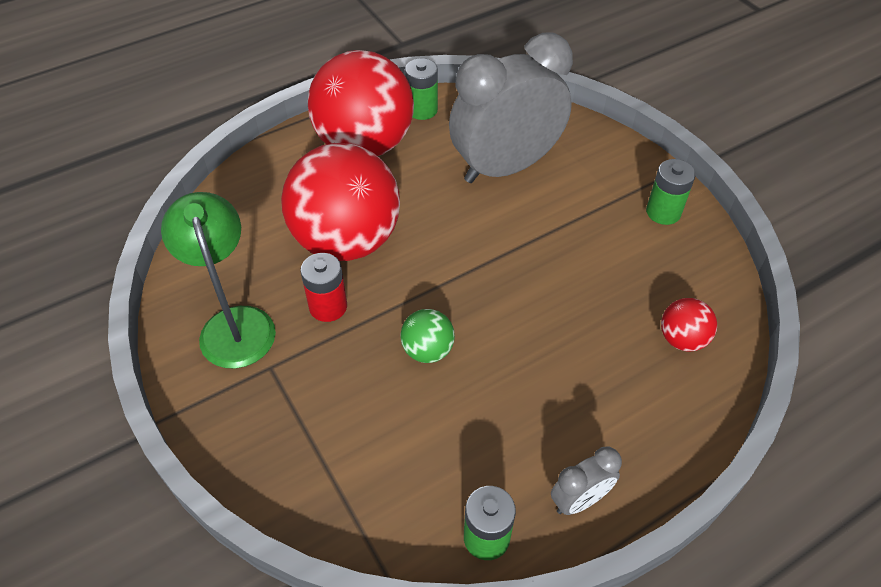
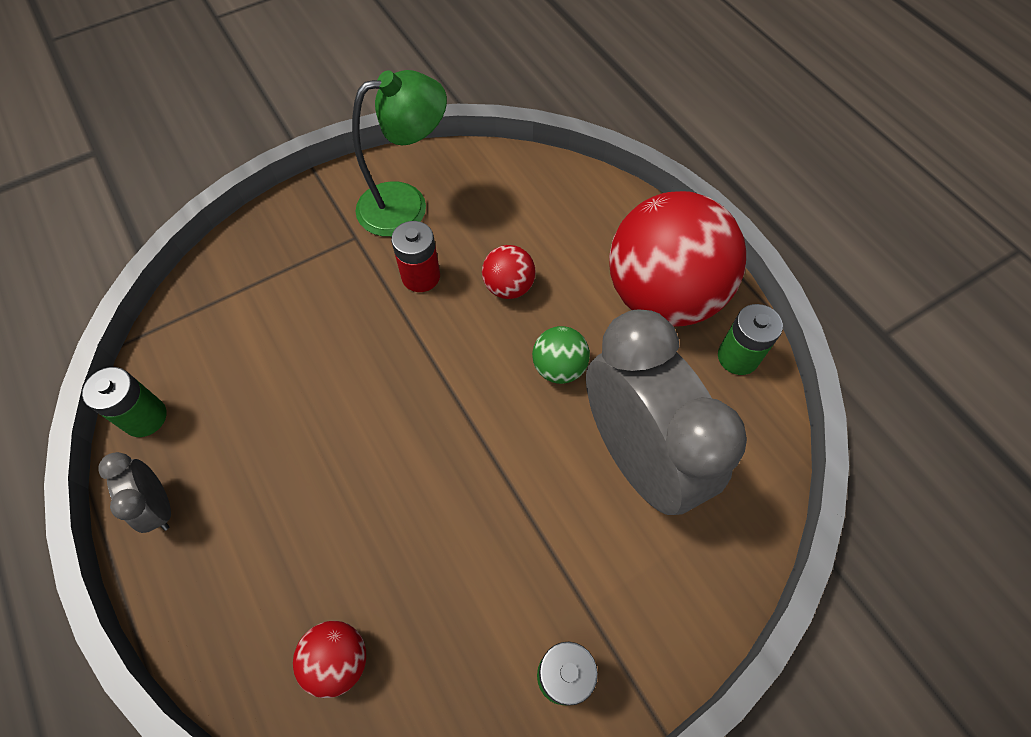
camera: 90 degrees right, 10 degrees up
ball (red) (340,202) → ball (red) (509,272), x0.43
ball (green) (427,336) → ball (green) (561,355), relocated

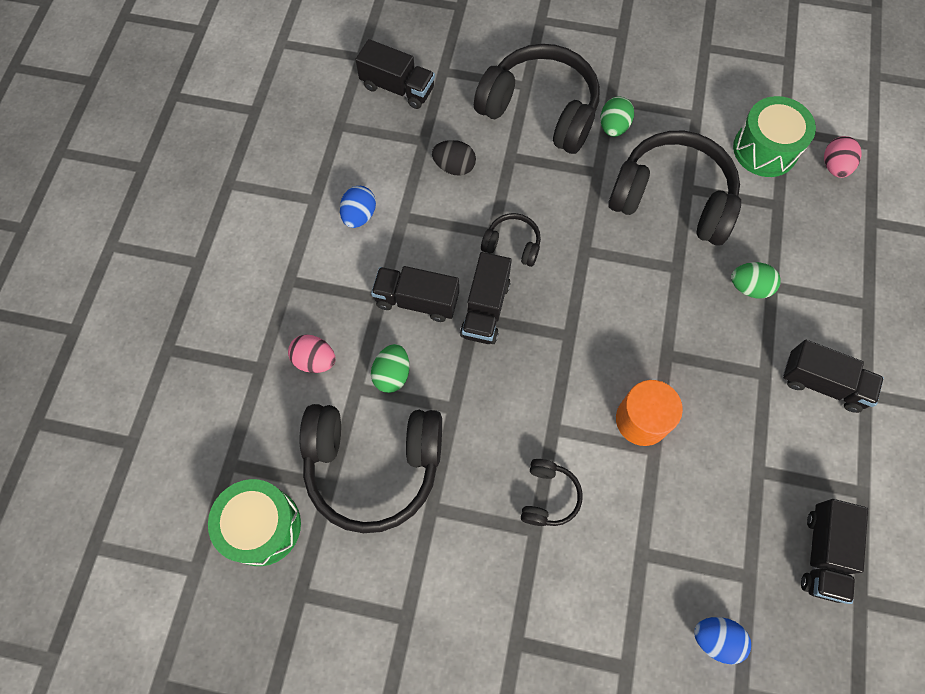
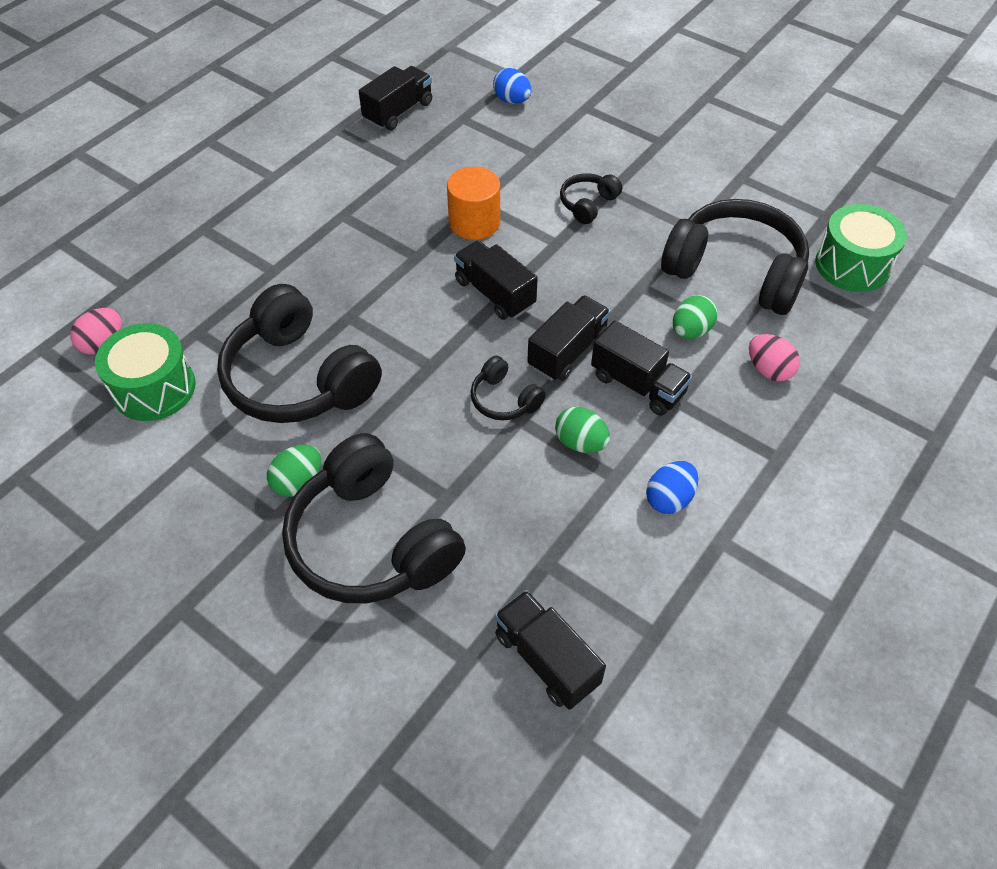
camera: 155 degrees left, 15 degrees down
egg (black) (454,158) → -
egg (green) (755,280) → egg (green) (582,430), relocated
truck (black) (833,376) → truck (black) (496,280), relocated

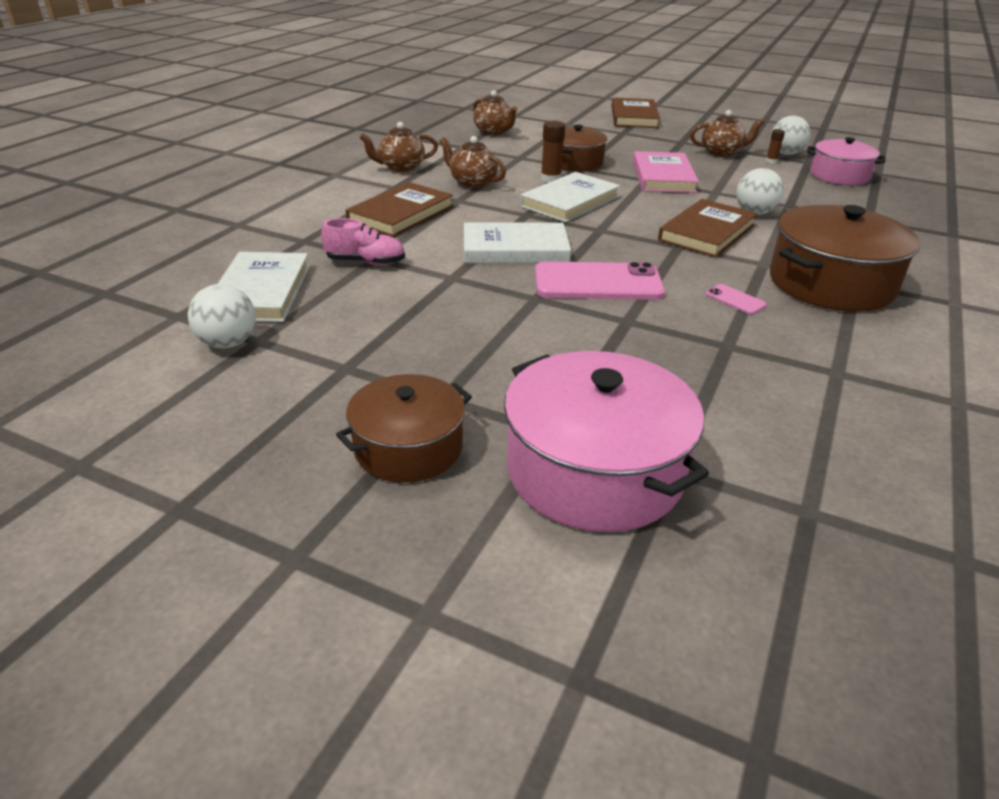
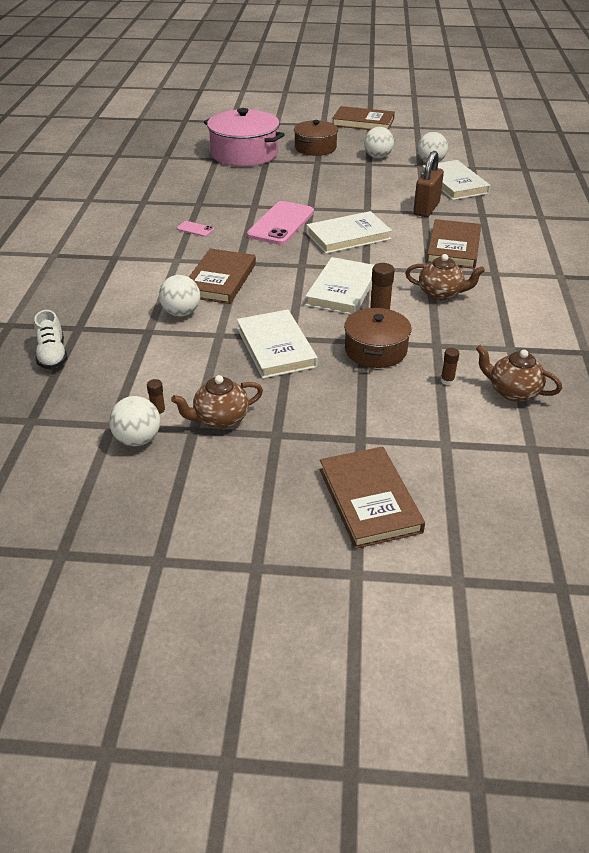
camera: 160 degrees right, 5 degrees up
teapot (brown) (398,147) → -
pot (pink) (846,161) → -
book (pink) (666,172) → book (white) (277,344)
pot (brown) (845,258) → -
shoe (pink) (363,241) → padlock (brown) (428,184)
phone (pink) (600,280) → phone (pink) (280,223), 45 degrees counterclockwise
- → book (brown) (363,118)
- → ball (white) (379,142)
- → shoe (white) (50,339)
- → glue stick (brown) (450,366)

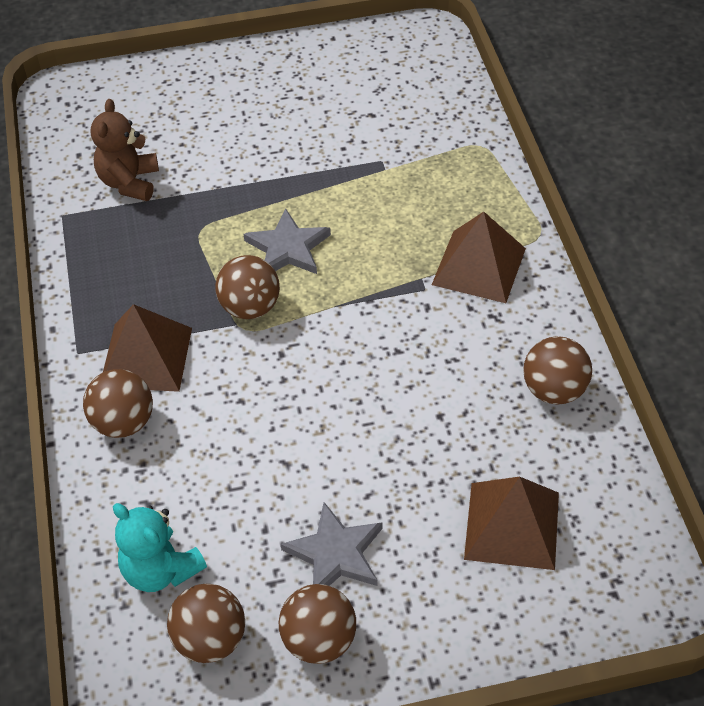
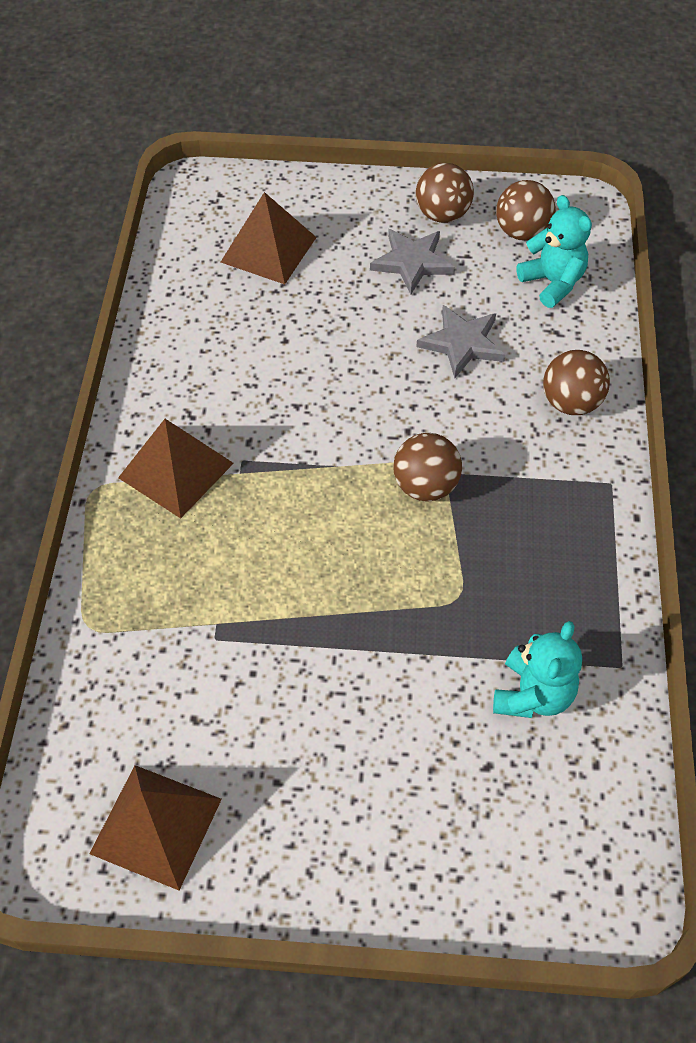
camera: 165 degrees left, 5 degrees up
teddy bear (brown) (125,150) → teddy bear (turquoise) (537,669)
star (grey) (287,241) → star (grey) (460,341), relocated
pyramid (brown) (147,348) → pyramid (brown) (155,827), relocated
ball (brown) (557,370) → -

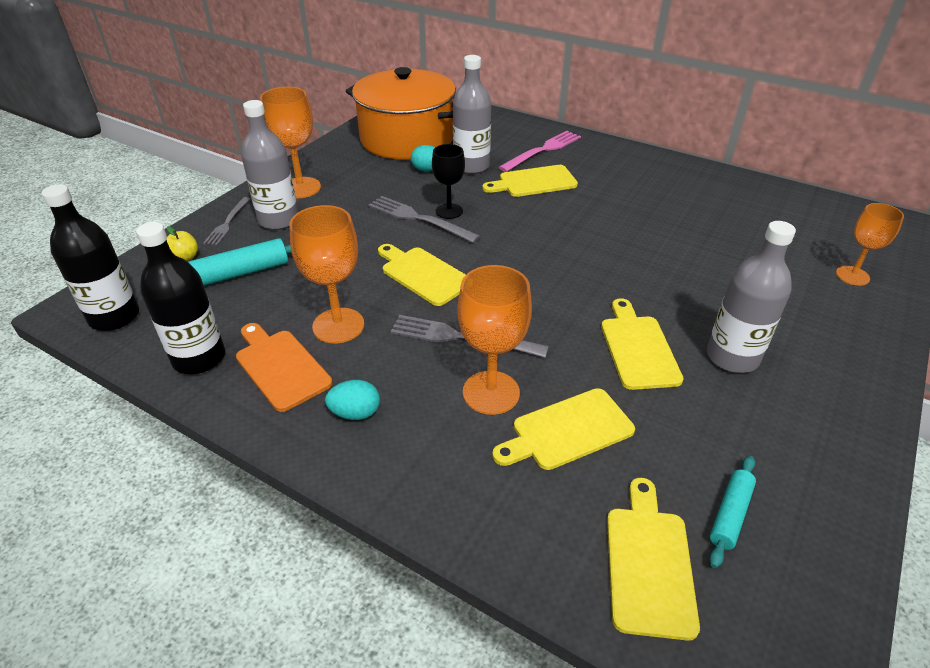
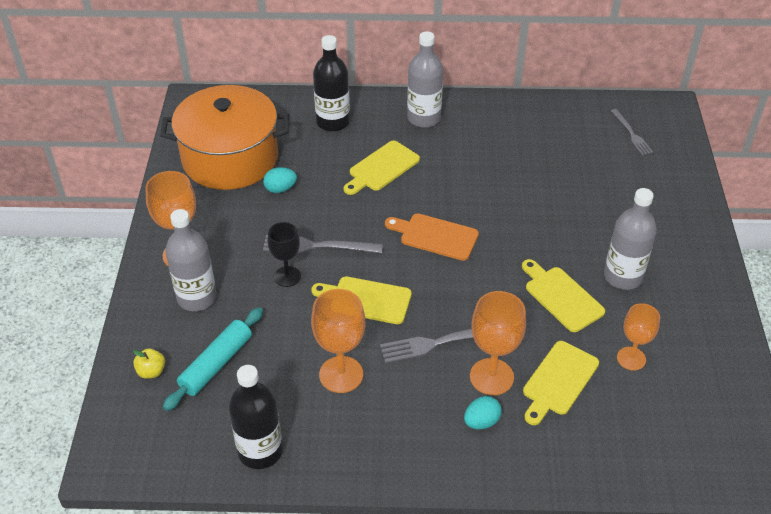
camera: 30 degrees left, 5 degrees up
bottle (grey) (472,114) → bottle (grey) (425,79), relocated
fork (pink) (539,151) → -
goblet (black) (448,181) → goblet (black) (284,254), relocated
bottle (black) (90,257) → bottle (black) (331,83), relocated
fork (grey) (226,221) → fork (grey) (632,132), relocated
goblet (orange) (870,244) → goblet (orange) (638,336), relocated
cutting board (orange) (284,367) → cutting board (orange) (432,237), relocated
egg (turquoise) (352,400) → egg (turquoise) (483,413), relocated
rolling pin (turquoise) (732,512) → -
cutting board (yellow) (653,559) → -

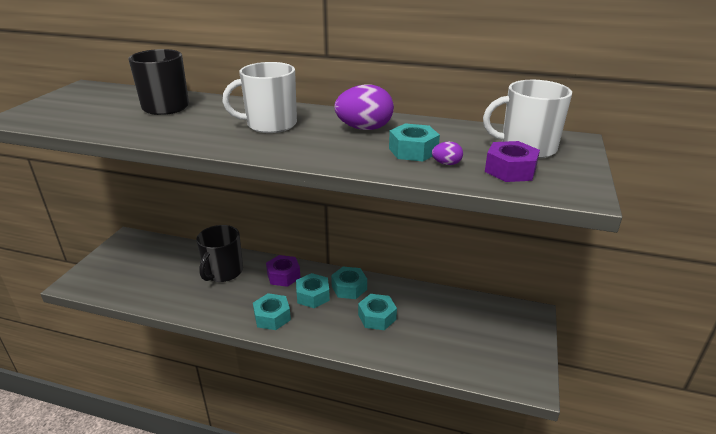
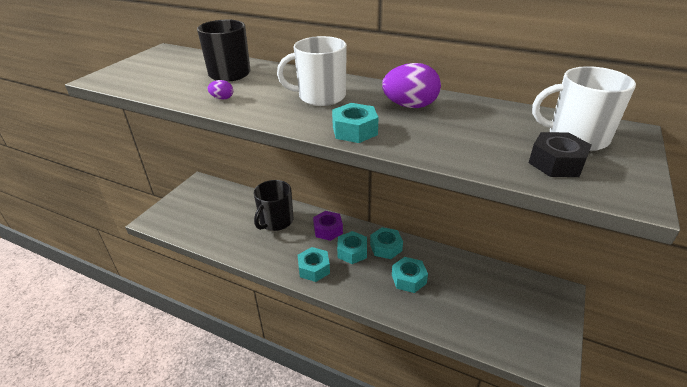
camera: 10 degrees right, 5 degrees up
nut (turquoise) (414,142) → nut (turquoise) (355,123), relocated
nut (purple) (512,161) → nut (black) (560,154)
egg (purple) (447,153) → egg (purple) (220,90), relocated

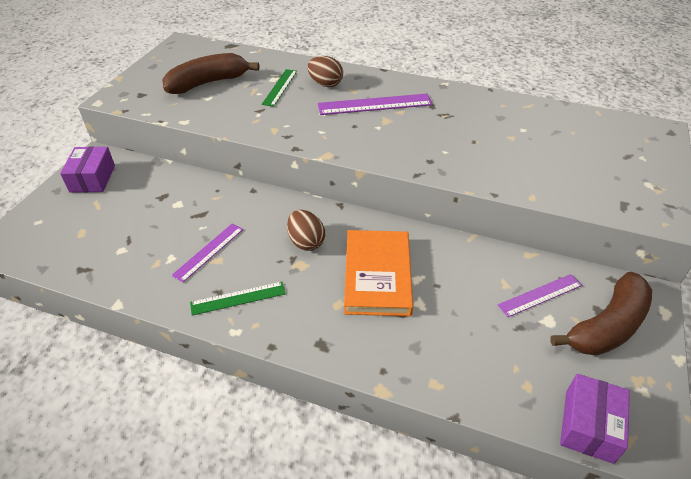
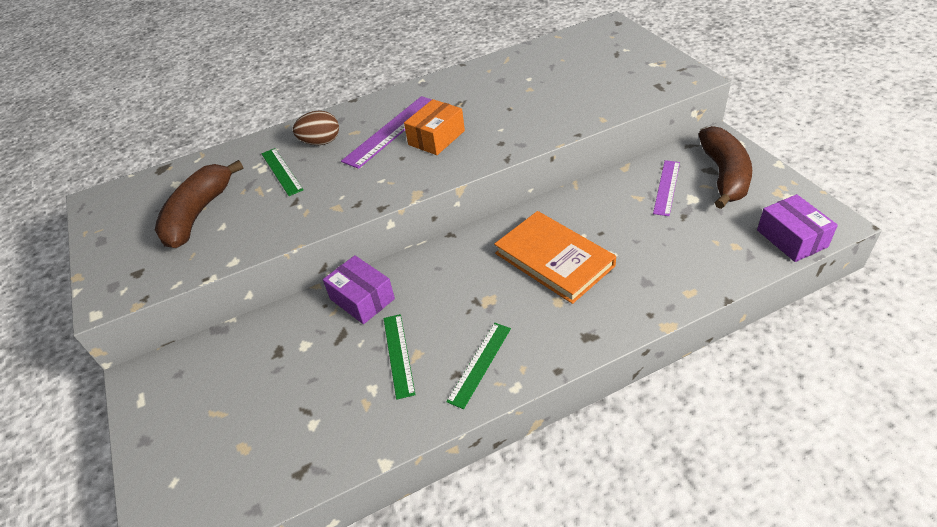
camera: 40 degrees left, 0 degrees up
box (purple) (87,169) → box (purple) (359,289), relocated
egg (brown) (306,230) → -
ruler (purple) (207,253) → ruler (green) (399,357)
- → box (orange) (434,127)

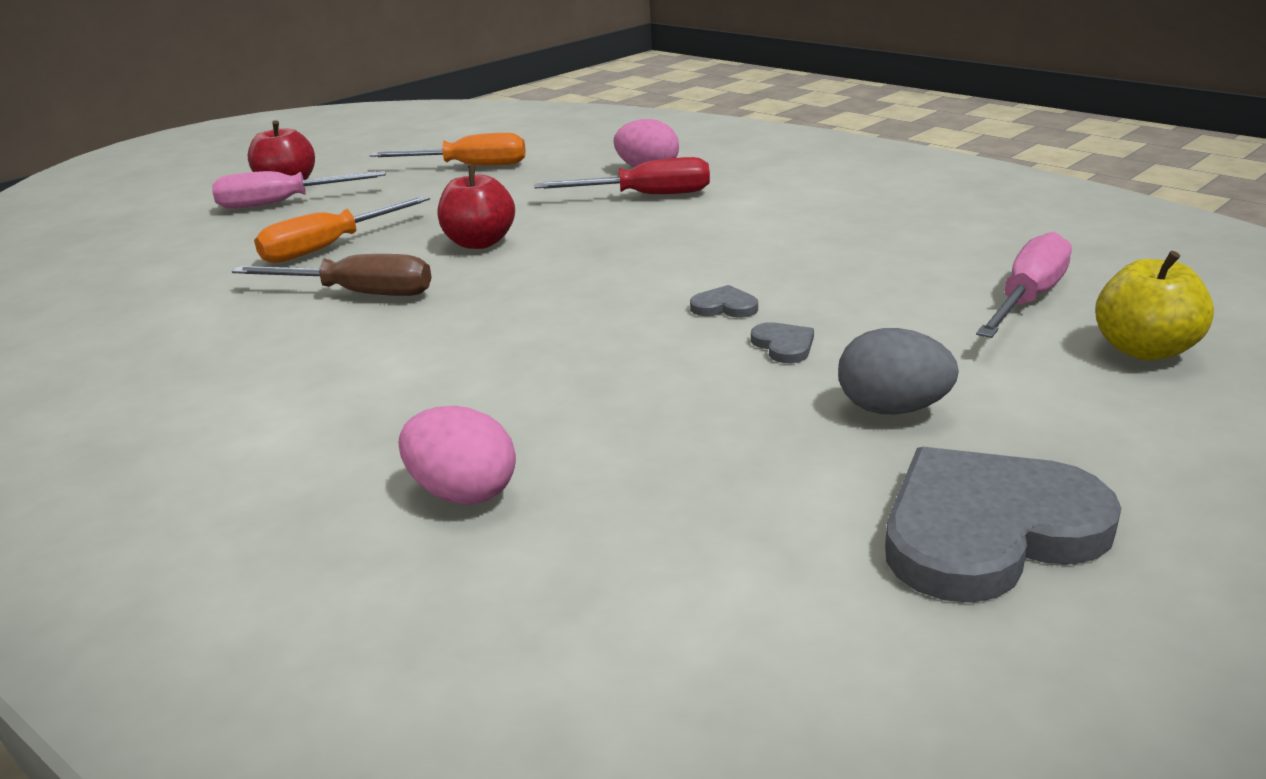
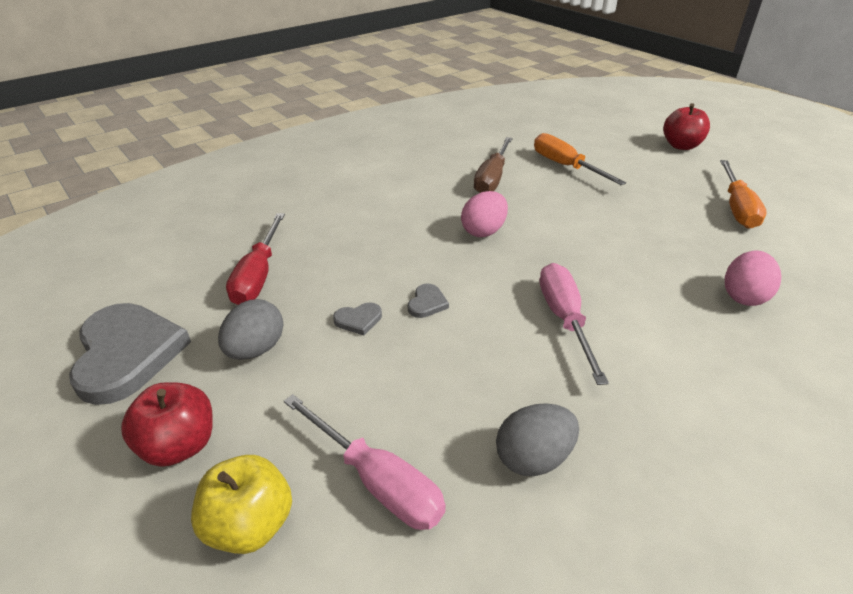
camera: 95 degrees right, 10 degrees up
screwdriver (red) (622,175) → screwdriver (red) (255,259), relocated
apple (red) (476,207) → apple (red) (166,424), relocated
screwdriver (pink) (299,190) → screwdriver (pink) (574,324), relocated
egg (pink) (457,455) → egg (pink) (484,214), relocated
- → egg (grey) (537,439)

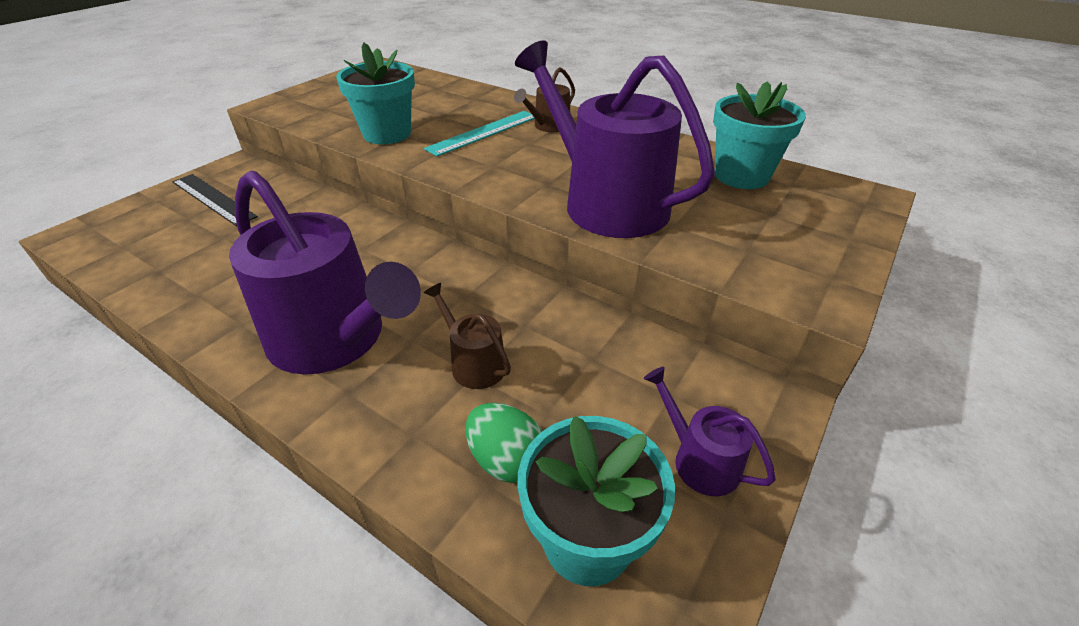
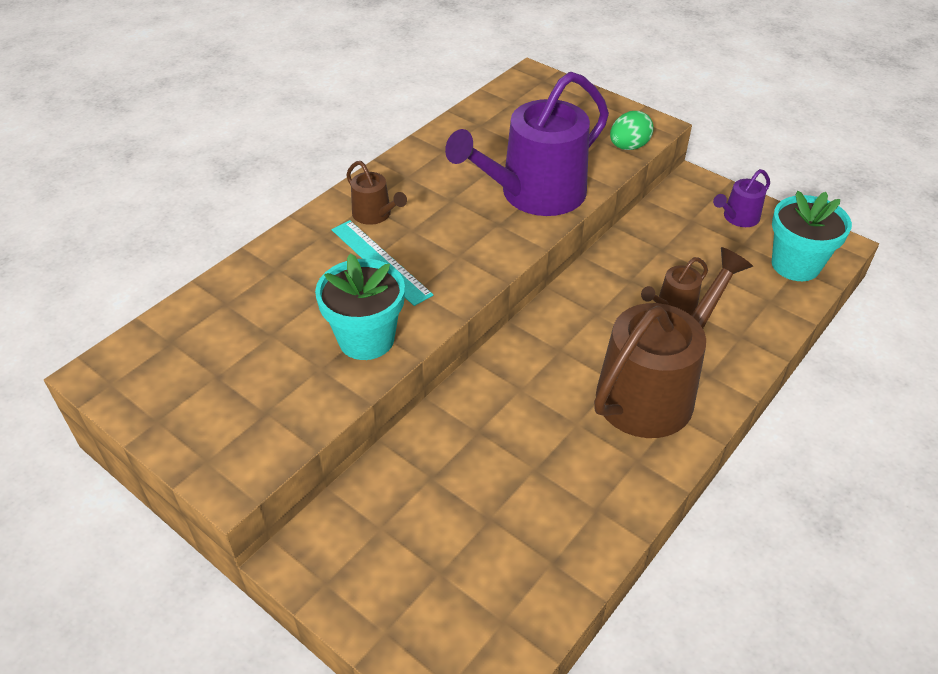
camera: 85 degrees left, 5 degrees up
flower pot (turquoise) (759,135) → -
watering can (purple) (325,273) → watering can (brown) (673,342)
ruler (black) (215,200) → -
egg (green) (504,443) → egg (green) (632,130), relocated

